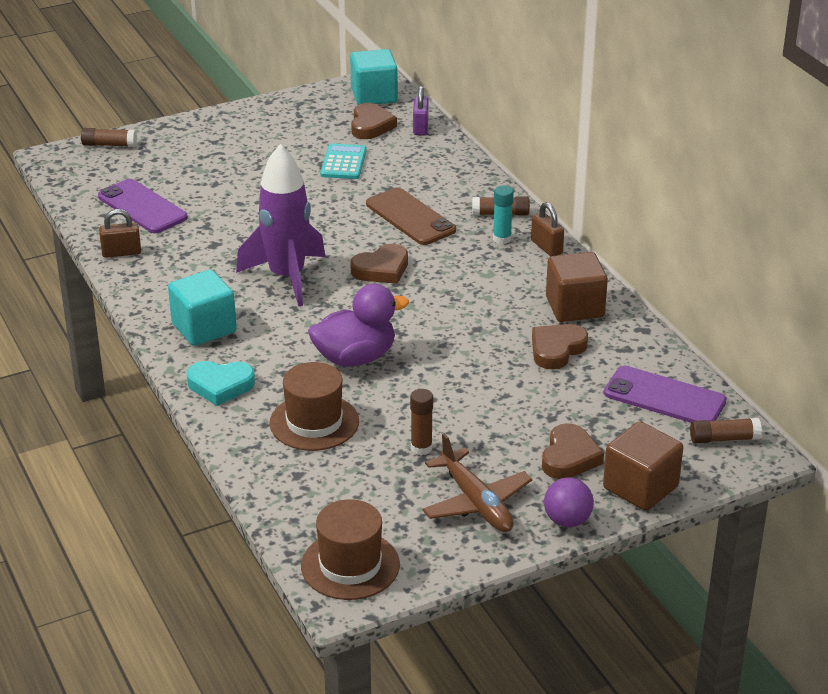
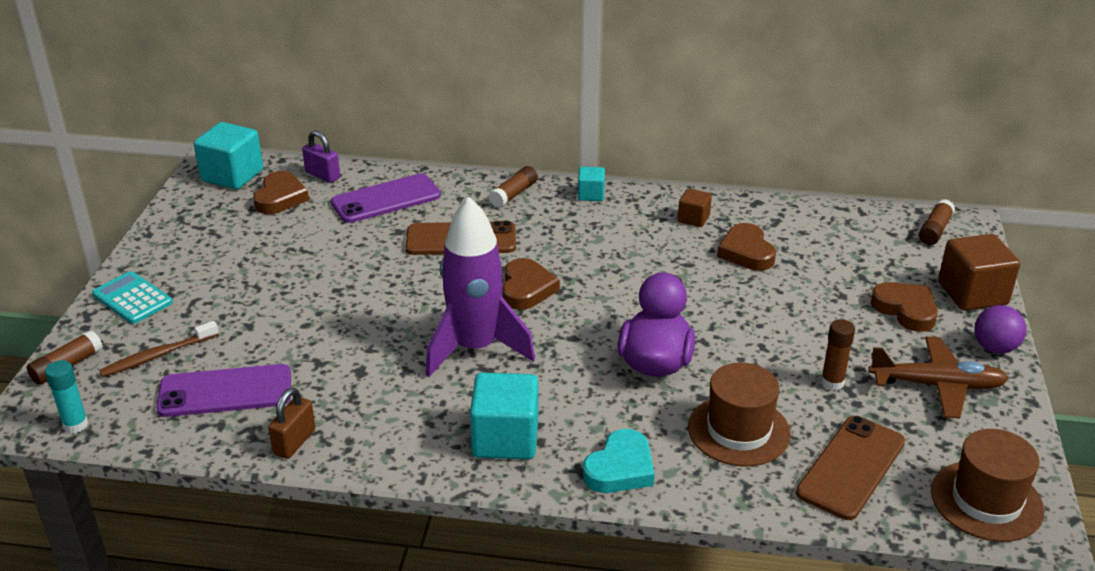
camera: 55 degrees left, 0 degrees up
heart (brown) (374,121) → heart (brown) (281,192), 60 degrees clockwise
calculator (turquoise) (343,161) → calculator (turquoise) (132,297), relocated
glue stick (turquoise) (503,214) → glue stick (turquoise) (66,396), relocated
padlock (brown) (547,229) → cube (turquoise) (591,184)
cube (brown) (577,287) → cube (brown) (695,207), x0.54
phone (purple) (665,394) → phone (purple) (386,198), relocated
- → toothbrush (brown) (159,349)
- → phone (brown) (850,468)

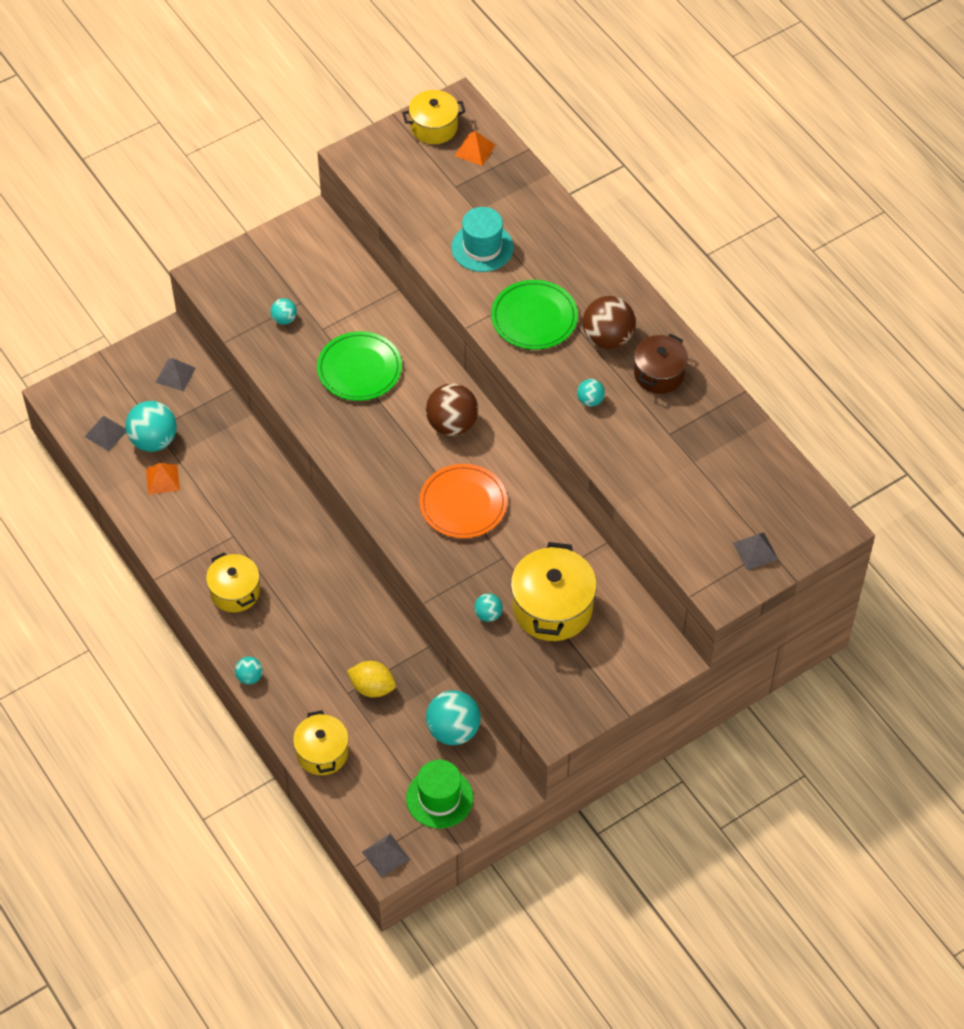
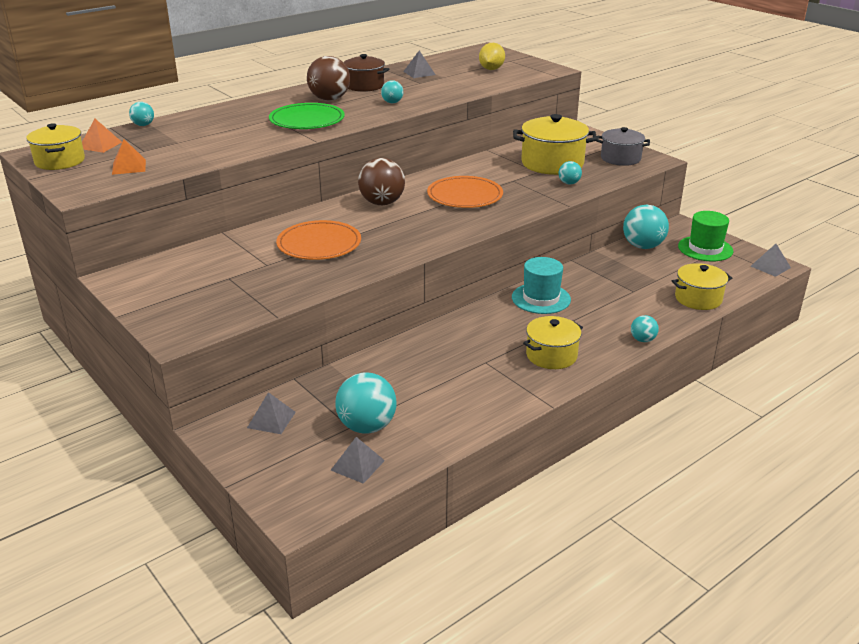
camera: 95 degrees left, 25 degrees down
hat (turquoise) (482,239) → hat (turquoise) (541,285), relocated
ball (turquoise) (284,311) → ball (turquoise) (141,114), relocated
plate (green) (359,366) → plate (orange) (318,240)
pyramid (orange) (163,479) → pyramid (orange) (129,157), relocated
pyramid (grey) (755,551) → pyramid (grey) (419,64), relocated
lemon (yellow) (371,679) → lemon (yellow) (492,56), relocated
- → pot (grey) (623,146)

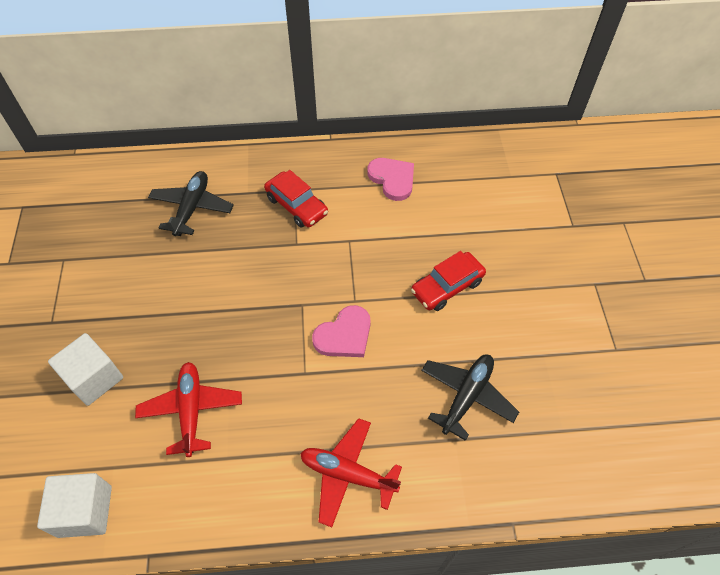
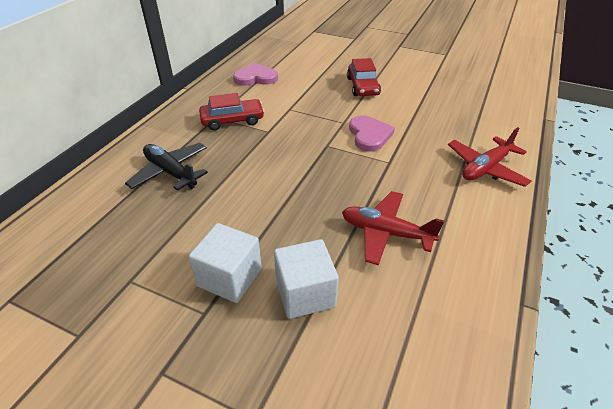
camera: 60 degrees left, 15 degrees down
plane (black) (470,397) → -
cube (white) (74,505) → cube (white) (225,263), relocated

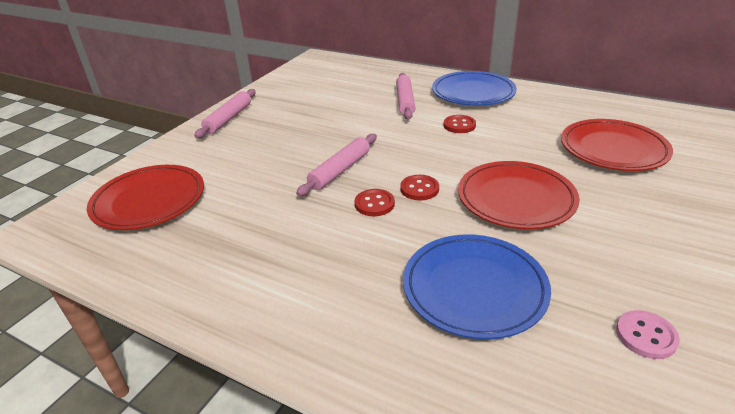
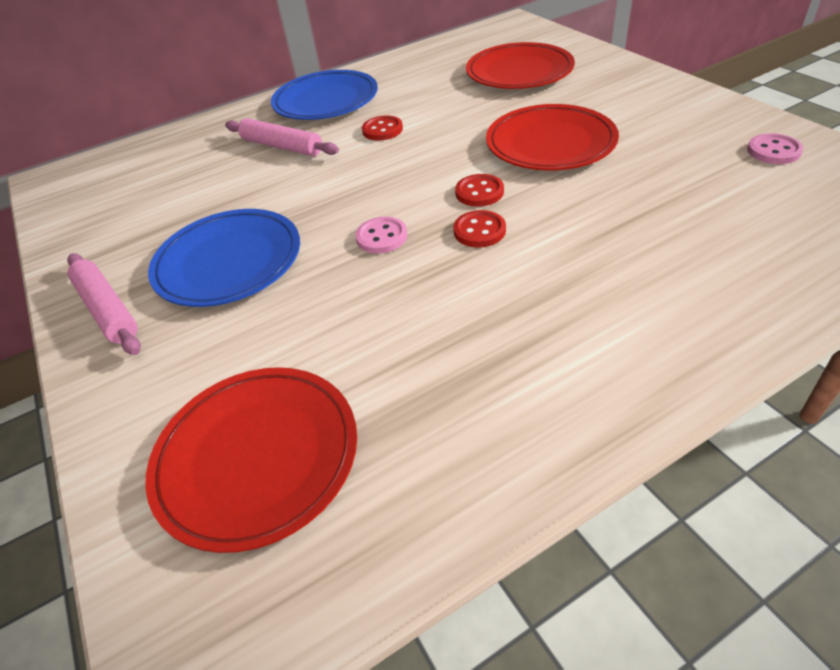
camera: 55 degrees left, 10 degrees up
rolling pin (pink) (336,165) → button (pink) (381,235)
plate (blue) (477,287) → plate (blue) (224,258), relocated

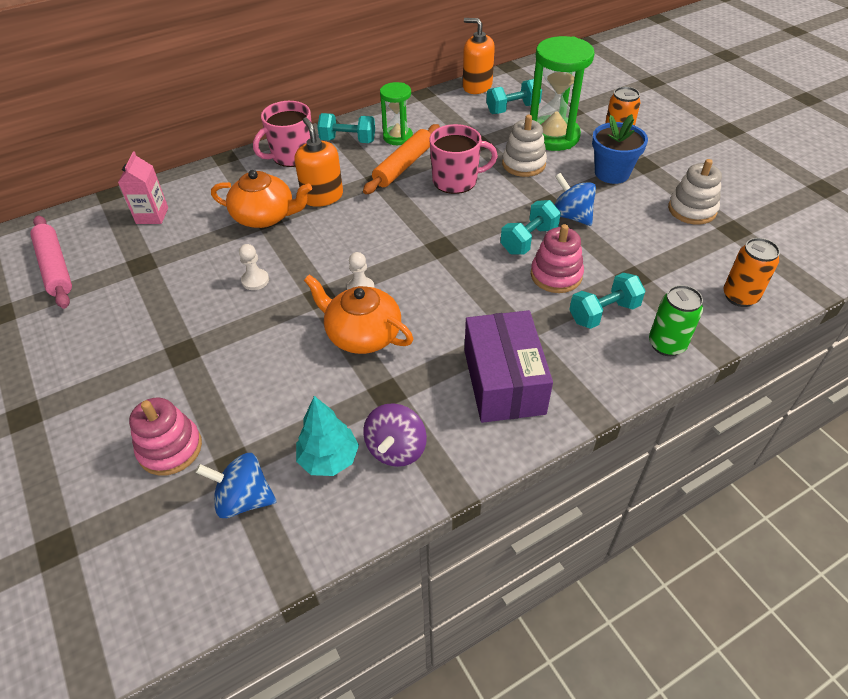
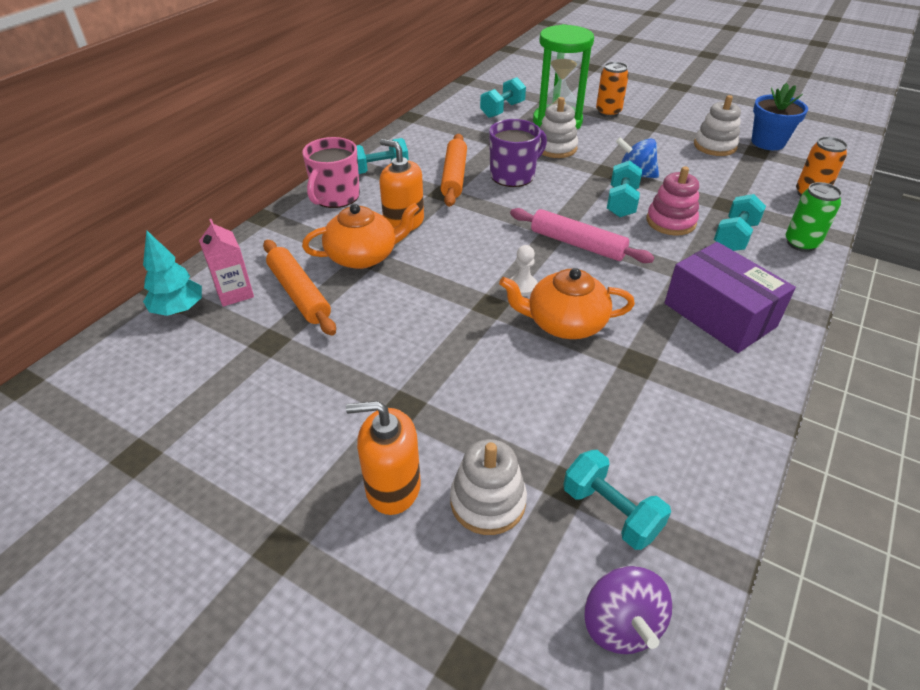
camera: 30 degrees left, 5 degrees down
soap dispenser (orange) (479,56) → soap dispenser (orange) (383,458), relocated
hourglass (green) (396,113) → -
flower pot (blue) (620,149) → flower pot (blue) (779,116), relocated
mug (pink) (463,159) → mug (purple) (518,153)
rolling pin (pink) (51,262) → rolling pin (pink) (582,235), relocated
pawn (white) (254,267) → -
tree (turquoise) (327,436) → tree (turquoise) (172,273), relocated
stacking toy (pink) (165,437) → stacking toy (white) (488,487)
spinning top (purple) (395,435) → spinning top (purple) (628,610), relocated
spinning top (blue) (236,485) → dumbbell (turquoise) (617,500)
- → rolling pin (orange) (299,287)

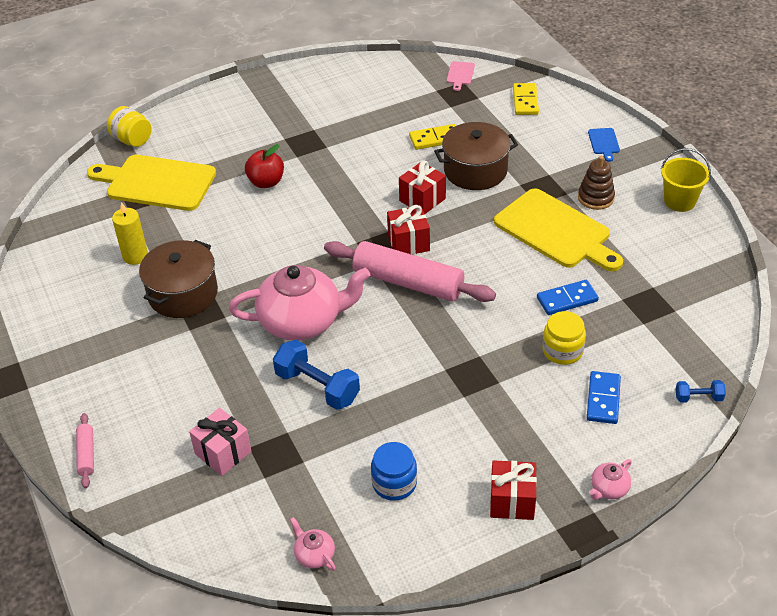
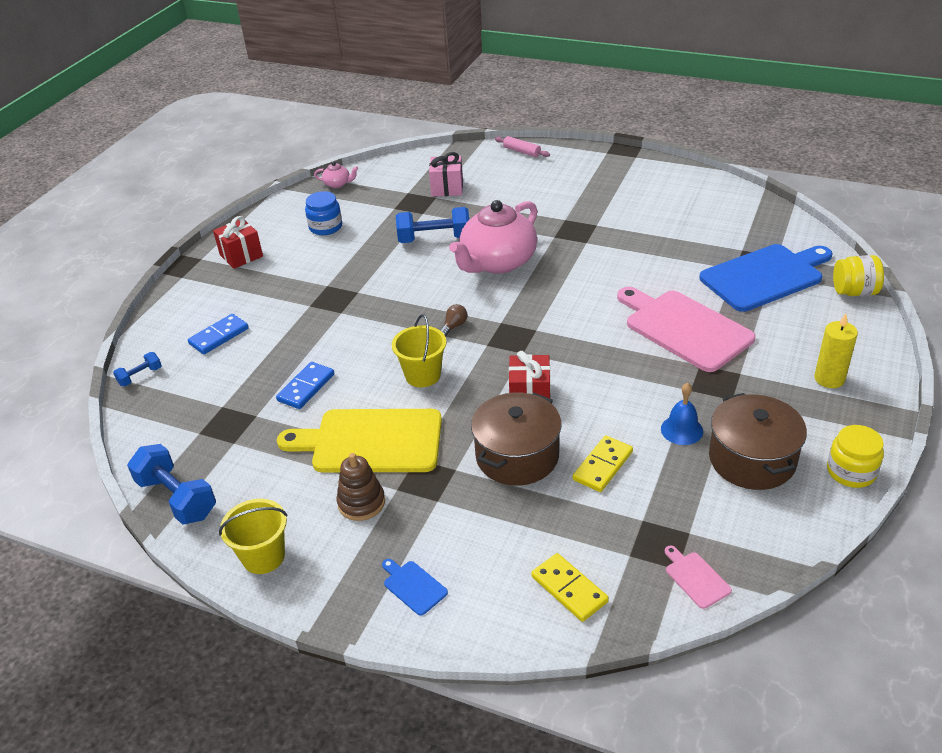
camera: 140 degrees right, 5 degrees down
apple (red) (264,166) → cutting board (pink) (686,329)
cutting board (yellow) (151,183) → cutting board (blue) (765,278)
candle (yellow) (130,233) → candle (yellow) (836,350), relocated
gift (red) (408,230) → -
pot (brown) (178,279) → pot (brown) (758,441), relocated
rolling pin (pink) (410,271) → light bulb (brown) (454,320)
jar (yellow) (564,338) → jar (yellow) (855,456), relocated
domino (blue) (604,397) → domino (blue) (218,334), 75 degrees clockwise
teapot (pink) (610,479) → -
- → bucket (yellow) (419,350)
- → bell (blue) (682,414)
- → dumbbell (blue) (171,484)

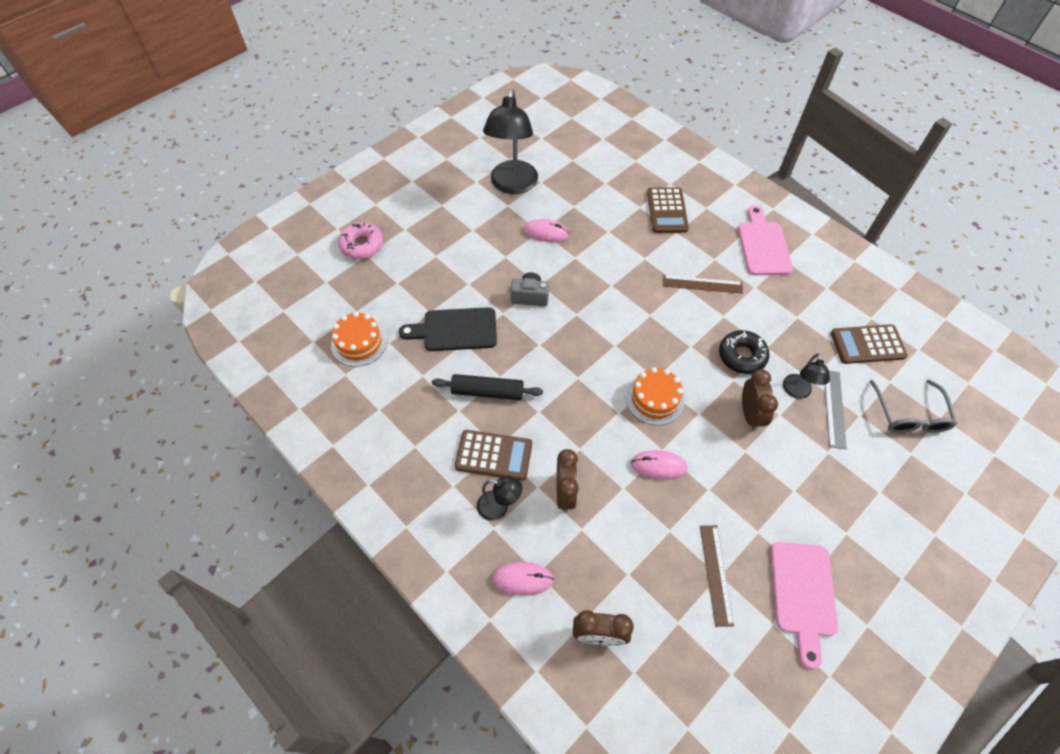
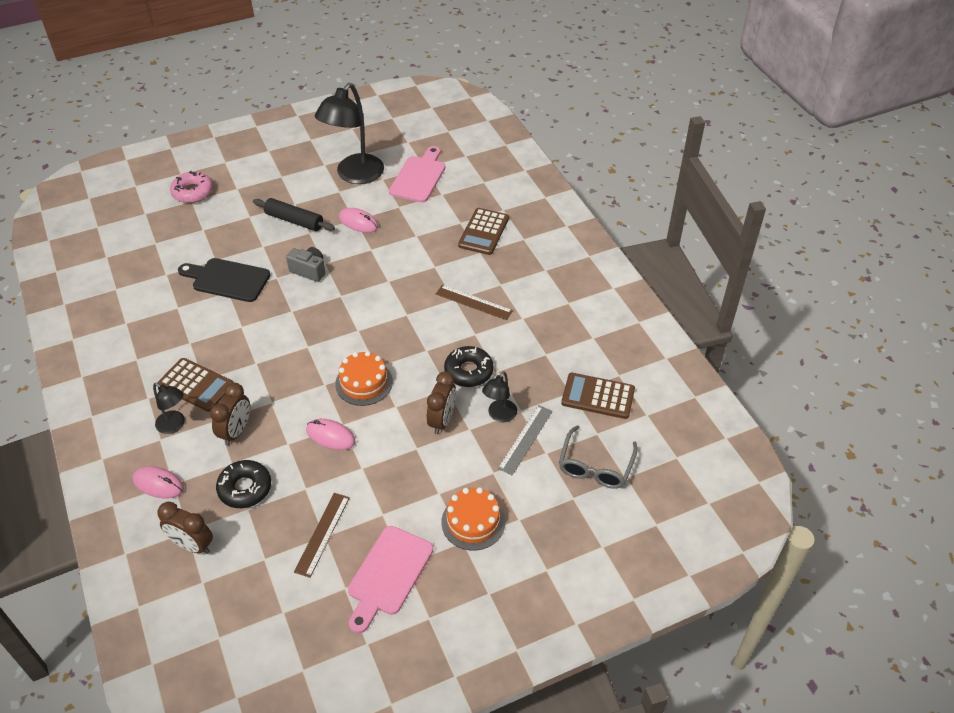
camera: 20 degrees right, 10 degrees down
cutting board (pink) (765,240) → cutting board (pink) (417,174), relocated
cake (orange) (359,339) → cake (orange) (473,518), relocated
rolling pin (black) (487,387) → rolling pin (black) (294,214), relocated
- → donut (black) (243,484)

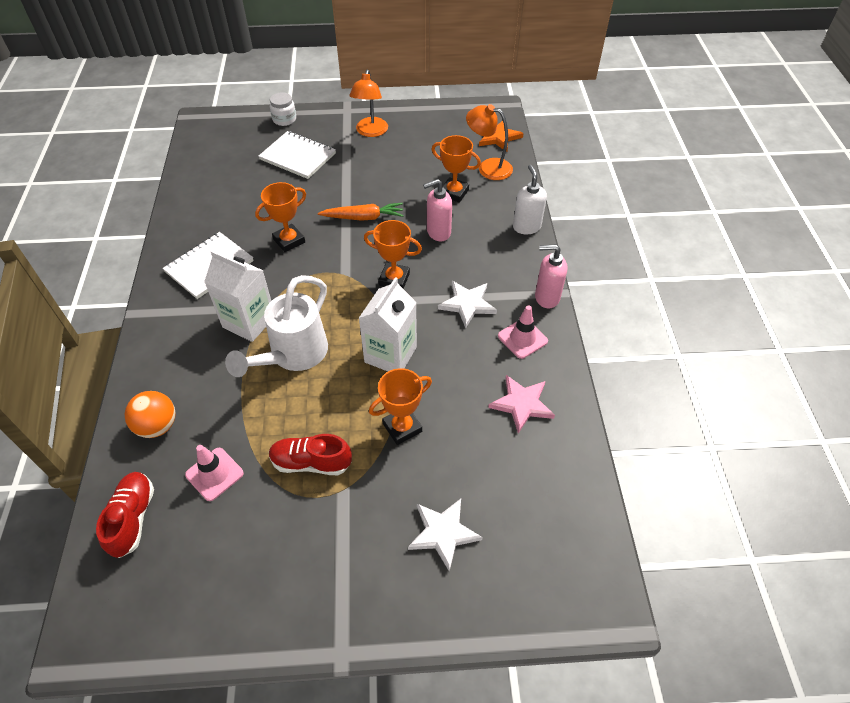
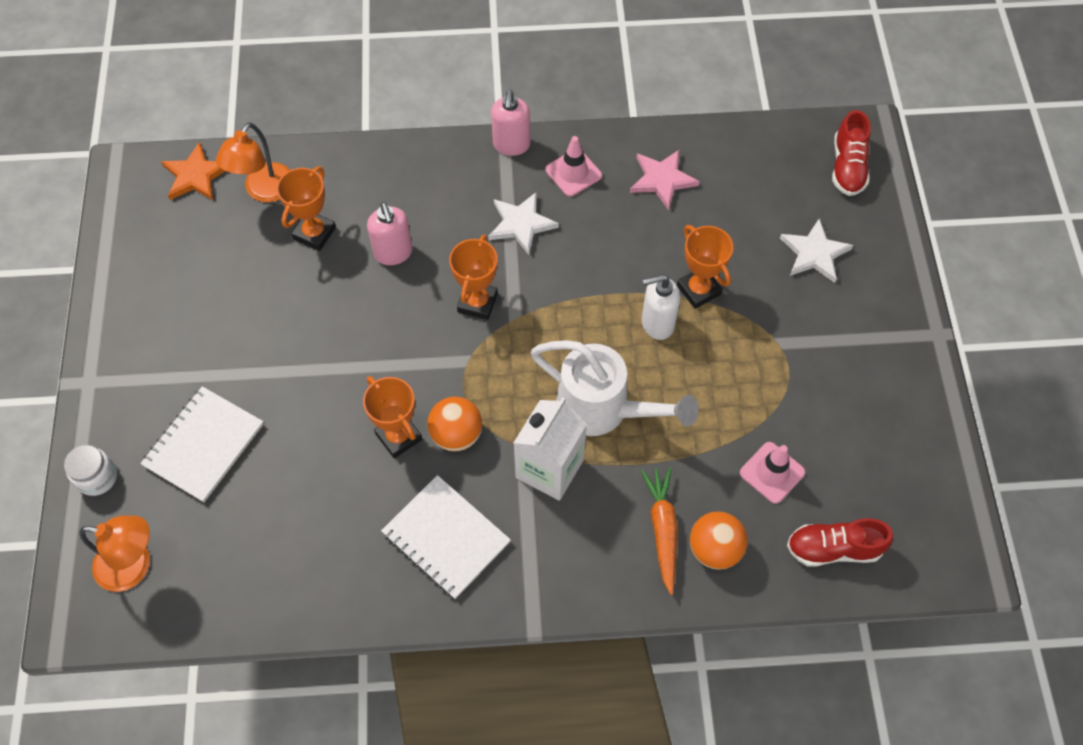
camera: 90 degrees left, 10 degrees up
lamp (orange) (368,103) → lamp (orange) (115,553), relocated
soap dispenser (white) (530,199) → soap dispenser (white) (661,307), relocated
carrot (orange) (361,212) → carrot (orange) (659,531), relocated
carton (white) (387,324) → -
shoe (red) (310,454) → shoe (red) (851,153), relocated
- → ball (orange) (455,424)

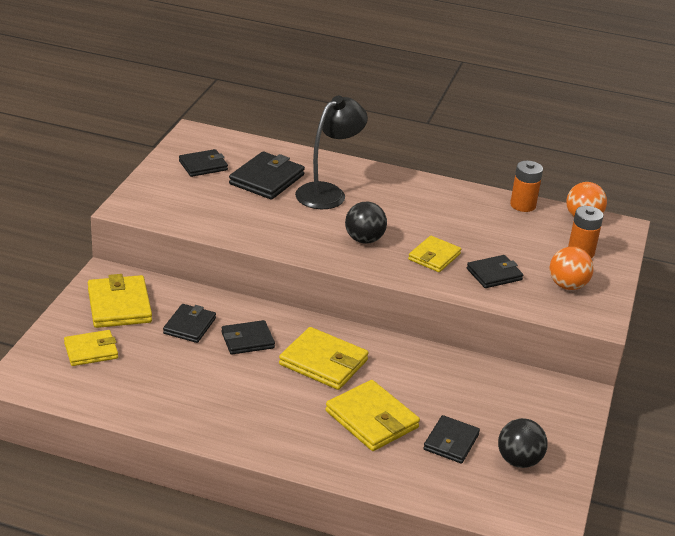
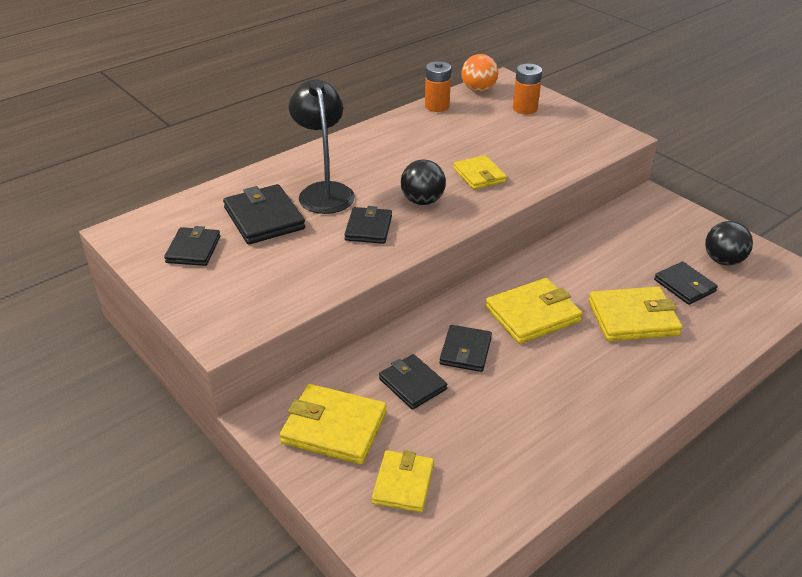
camera: 55 degrees left, 5 degrees up
ball (orange) (572,268) → -
wallet (black) (495,271) → wallet (black) (368,225), relocated

